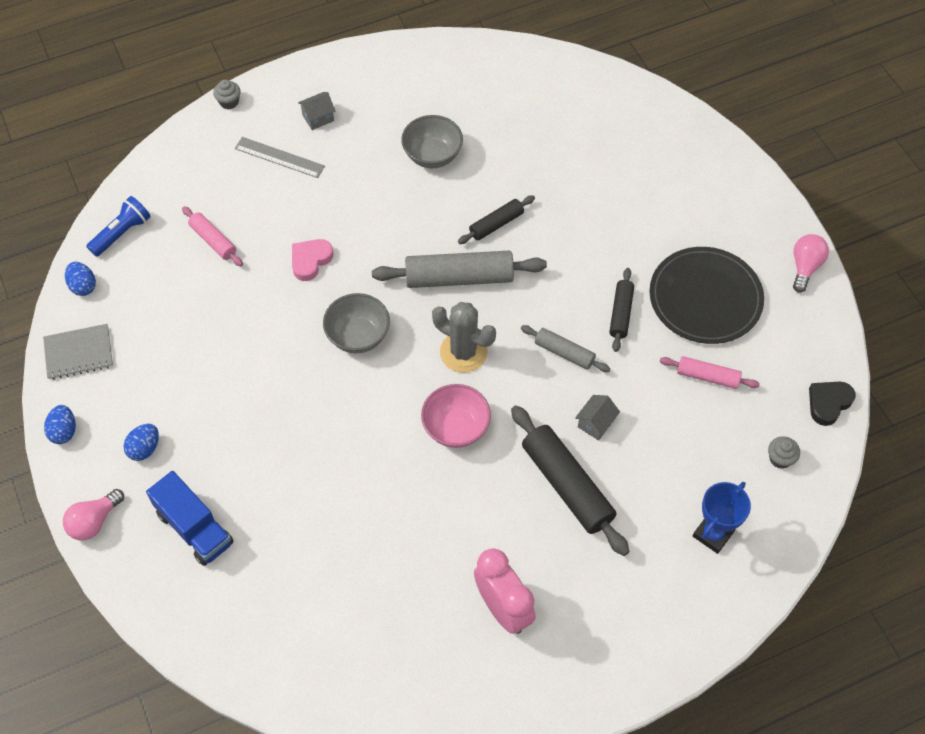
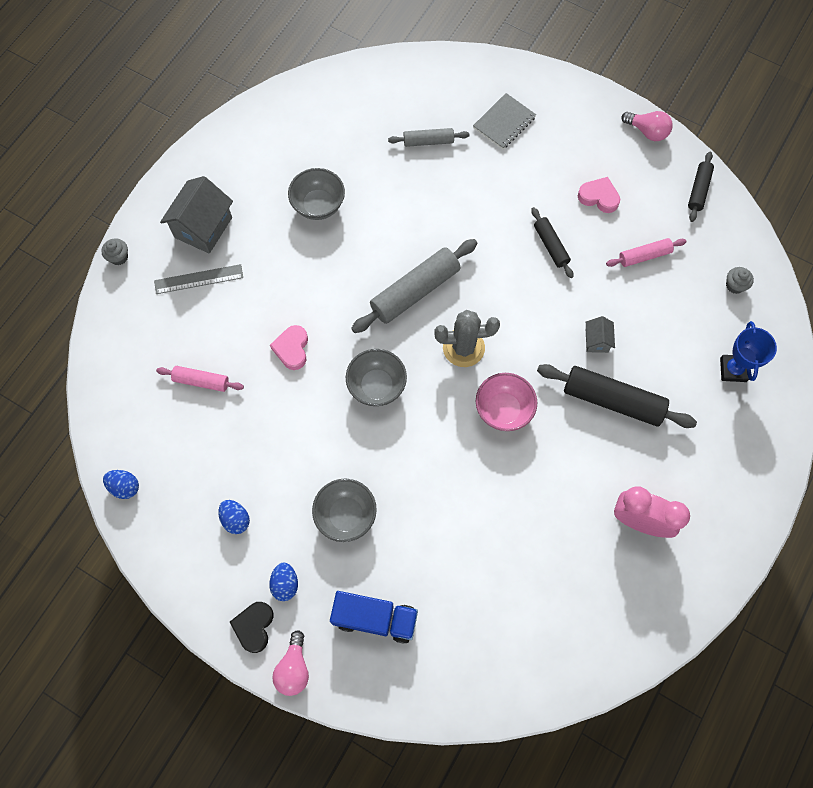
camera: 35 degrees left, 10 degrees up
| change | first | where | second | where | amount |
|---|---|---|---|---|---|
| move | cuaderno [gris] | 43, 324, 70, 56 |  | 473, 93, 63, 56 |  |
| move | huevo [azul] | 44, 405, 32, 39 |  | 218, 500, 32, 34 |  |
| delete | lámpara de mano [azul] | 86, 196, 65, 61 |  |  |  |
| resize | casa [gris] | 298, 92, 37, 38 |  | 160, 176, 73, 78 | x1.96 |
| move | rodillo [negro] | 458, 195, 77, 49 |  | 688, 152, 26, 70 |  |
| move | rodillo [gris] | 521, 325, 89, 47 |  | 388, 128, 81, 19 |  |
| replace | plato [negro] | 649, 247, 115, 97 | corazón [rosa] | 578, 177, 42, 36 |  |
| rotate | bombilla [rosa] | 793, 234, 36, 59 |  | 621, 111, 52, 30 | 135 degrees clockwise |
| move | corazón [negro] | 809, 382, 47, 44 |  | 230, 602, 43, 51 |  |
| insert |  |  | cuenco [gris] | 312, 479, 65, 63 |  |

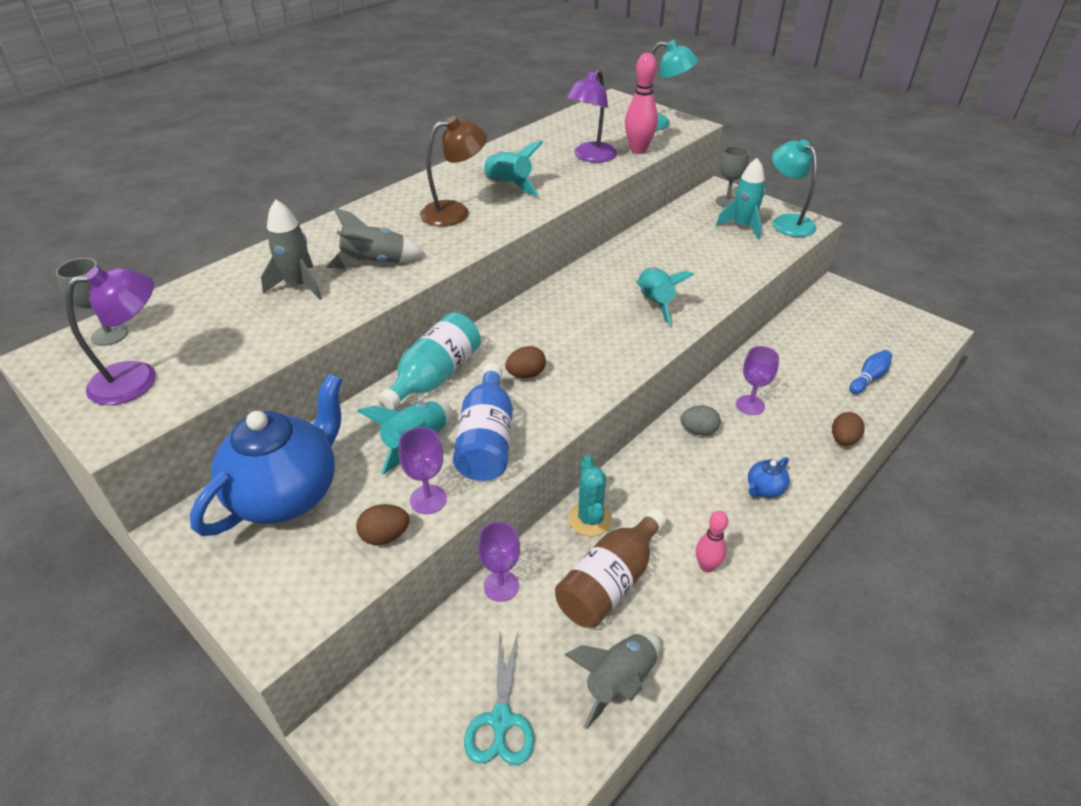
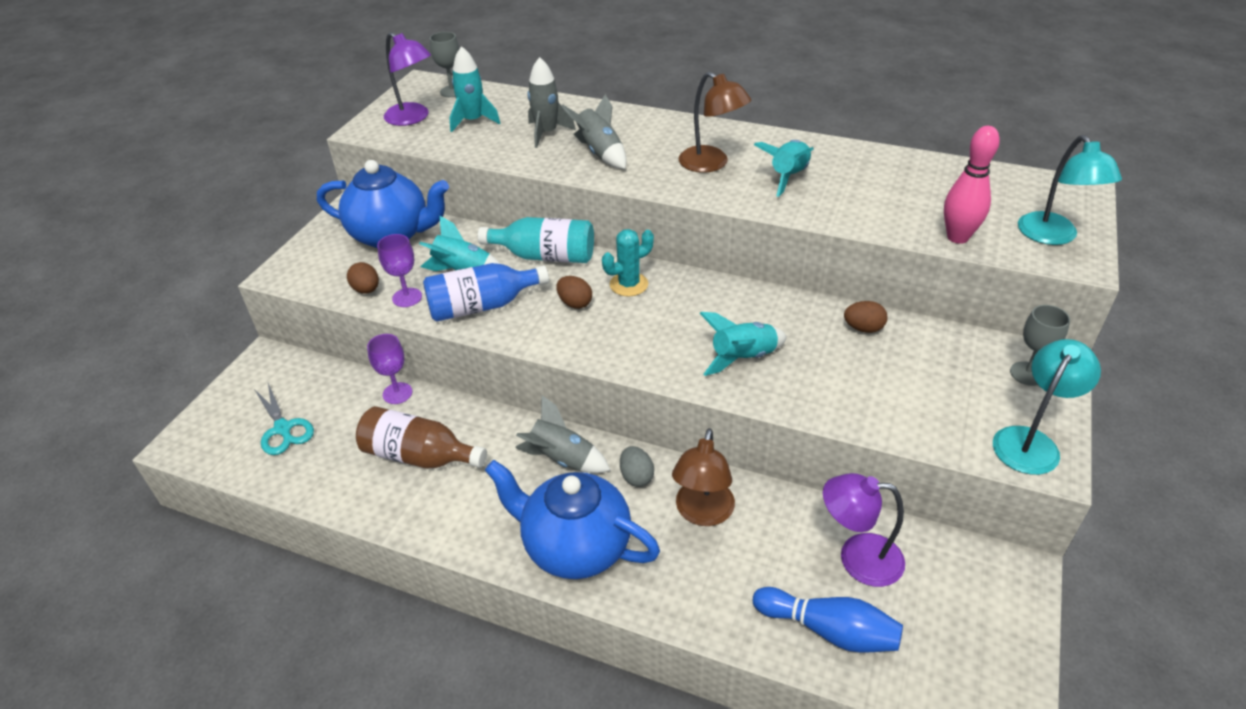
camera: 70 degrees right, 0 degrees up
| change | first | where | second | where | amount |
|---|---|---|---|---|---|
| rotate | tijeras [turquesa] | 464, 631, 70, 134 |  | 254, 383, 60, 72 | 105 degrees counterclockwise |
| move | cohete [gris] | 565, 632, 96, 97 |  | 515, 395, 96, 78 |  |
| move | lámpara [morado] | 566, 69, 51, 94 |  | 823, 473, 82, 114 |  |
| move | cactus [turquesa] | 568, 456, 44, 80 |  | 602, 229, 52, 68 |  |
| delete | bolo [rosa] | 696, 511, 32, 62 |  |  |  |
| move | cohete [turquesa] | 716, 158, 49, 82 |  | 449, 46, 51, 86 |  |
| replace | copa [morado] | 736, 346, 43, 69 | lámpara [marrón] | 672, 428, 63, 98 |  |
| resize | tetera [azul] | 748, 457, 41, 40 |  | 485, 460, 175, 119 | x2.45 |
| move | huevo [marrón] | 832, 412, 33, 34 |  | 844, 301, 44, 32 |  |
| resize | bolo [azul] | 849, 350, 43, 44 |  | 753, 587, 150, 66 | x1.57 |

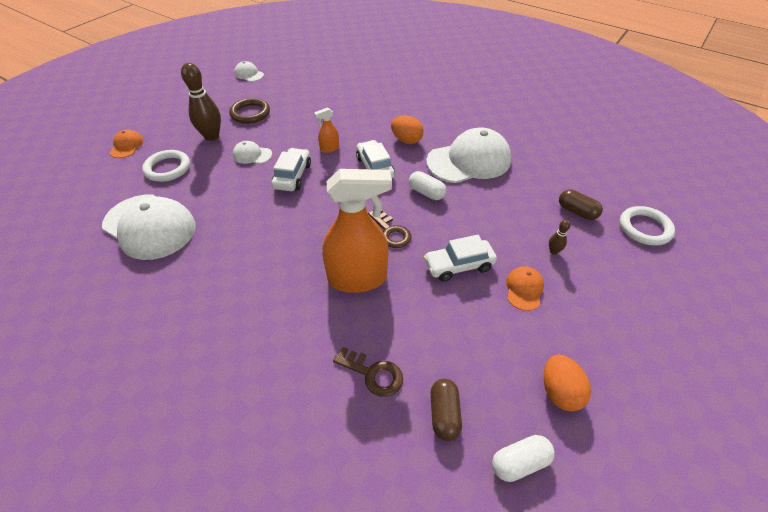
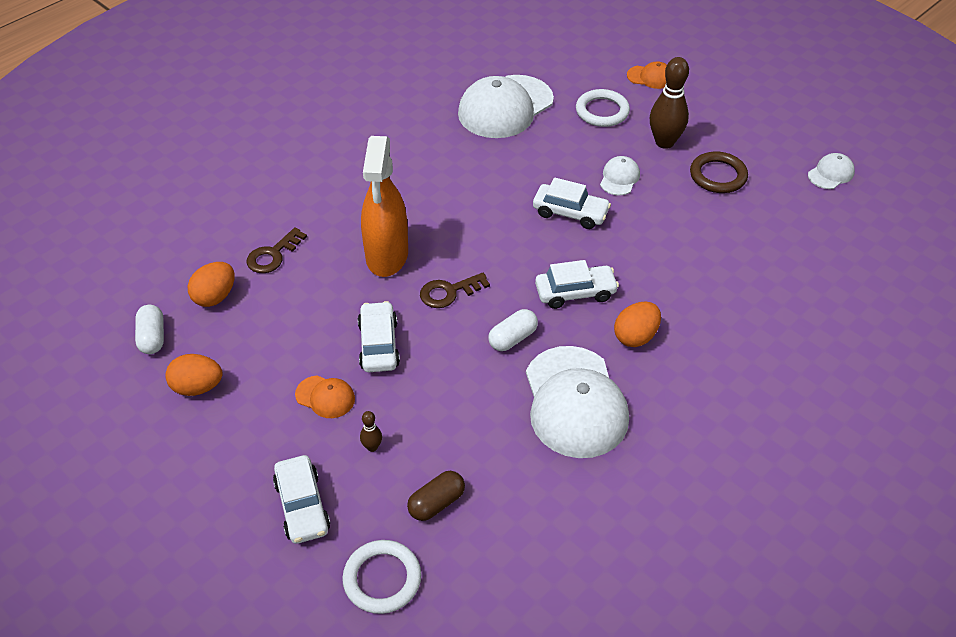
camera: 100 degrees right, 0 degrees up
| change | first | where | second | where | amount |
|---|---|---|---|---|---|
| delete | pulverizador [naranja] | 314, 107, 25, 46 |  |  |  |
| replace | cápsula [marrón] | 431, 379, 31, 62 | huevo [naranja] | 188, 262, 46, 45 |  |
| insert |  |  | coche [blanco] | 273, 455, 58, 89 |  |

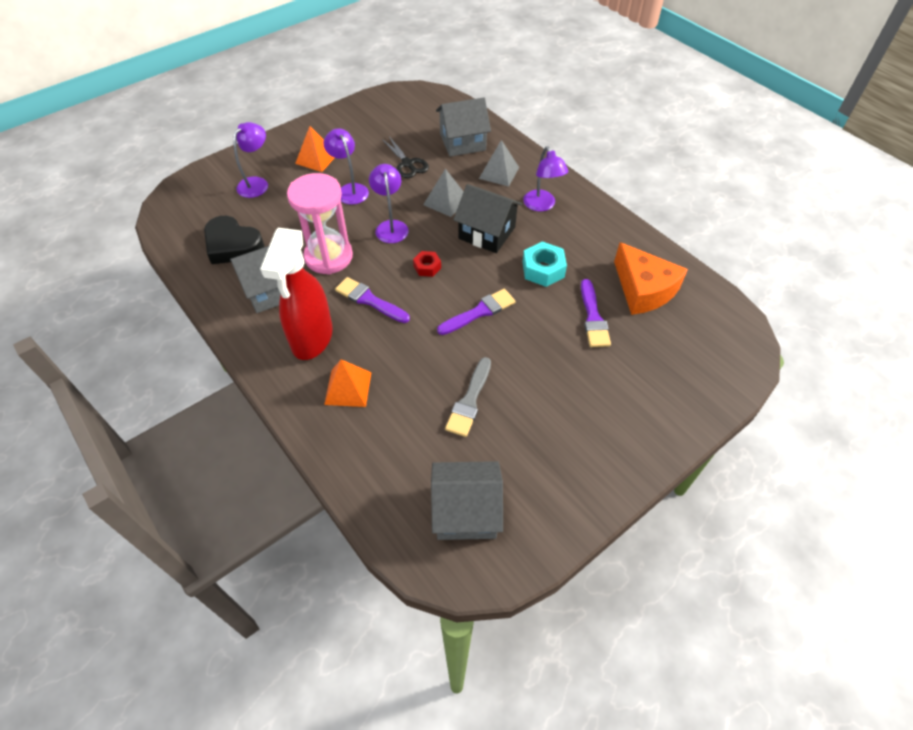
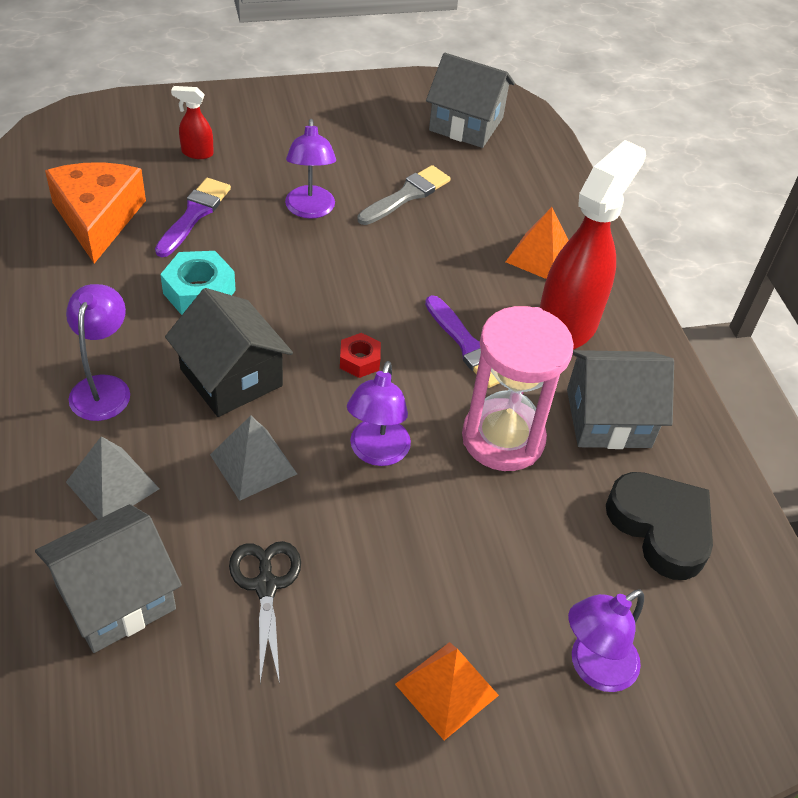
camera: 160 degrees left, 5 degrees down
| change | first | where | second | where | amount |
|---|---|---|---|---|---|
| move | lámpara [morado] | 323, 128, 46, 77 |  | 285, 119, 51, 100 |  |
| rotate | casa [gris] | 436, 97, 55, 60 |  | 35, 504, 147, 149 | 45 degrees counterclockwise |
| delete | pincel [morado] | 437, 289, 79, 46 |  |  |  |
| insert |  |  | pulverizador [rojo] | 171, 86, 43, 73 |  |

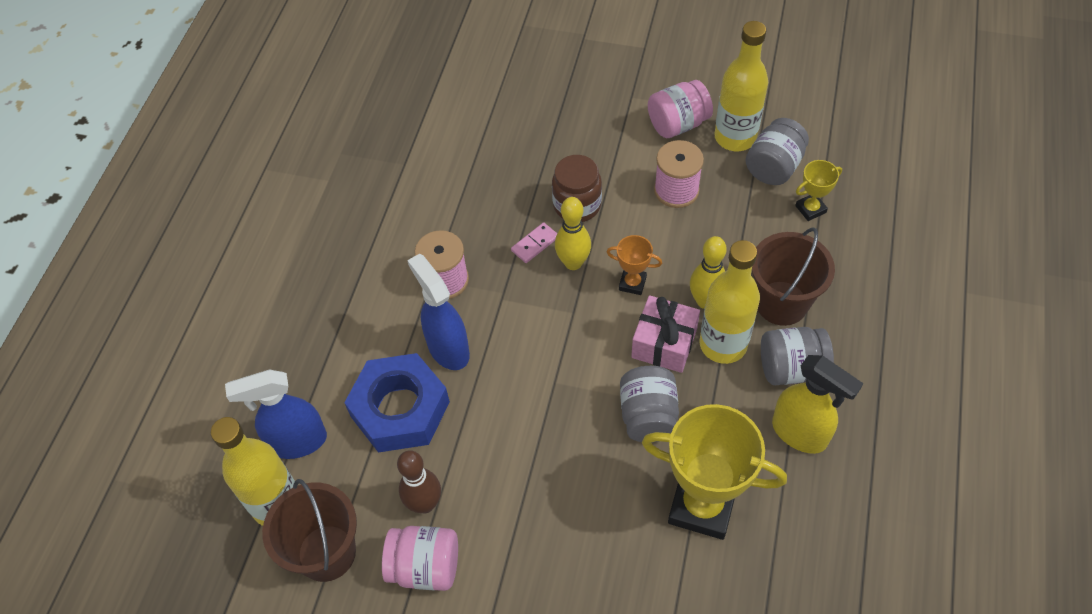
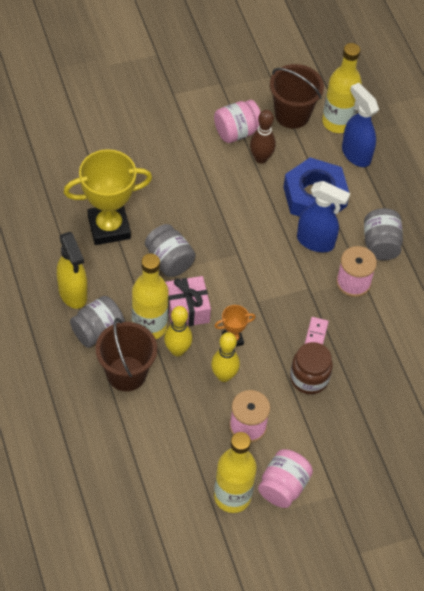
camera: 140 degrees right, 0 degrees up
| change | first | where | second | where | amount |
|---|---|---|---|---|---|
| rotate | pulverizador [azul] | 225, 369, 102, 90 |  | 342, 83, 37, 84 | 75 degrees counterclockwise |
| move | bolo [amarillo] | 555, 197, 36, 73 |  | 211, 332, 29, 50 |  |
| move | tarro [gris] | 746, 118, 63, 67 |  | 364, 208, 39, 52 |  |
| rotate | pulverizador [amarillo] | 772, 355, 92, 99 |  | 57, 232, 30, 77 | 120 degrees counterclockwise |
| delete | trofeo [amarillo] | 795, 160, 47, 61 |  |  |  |

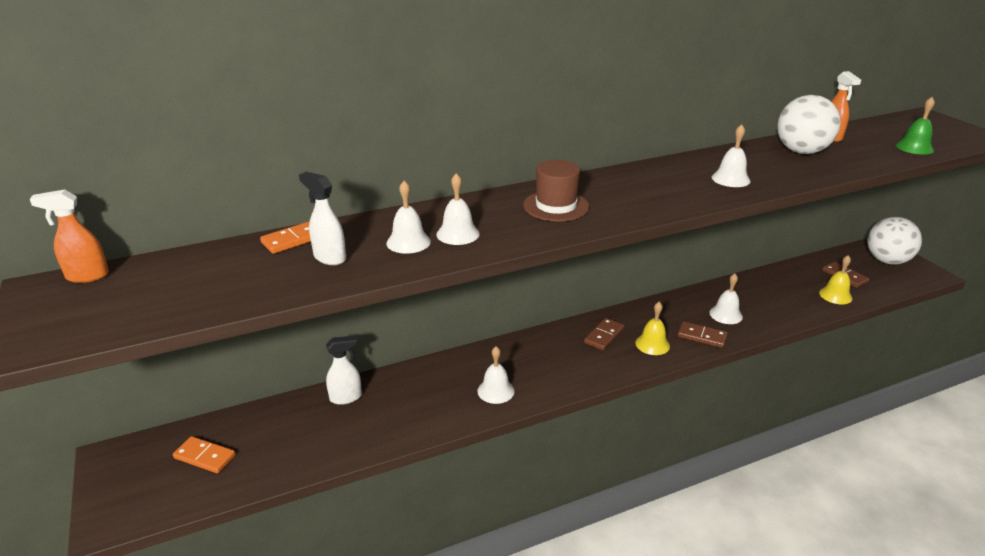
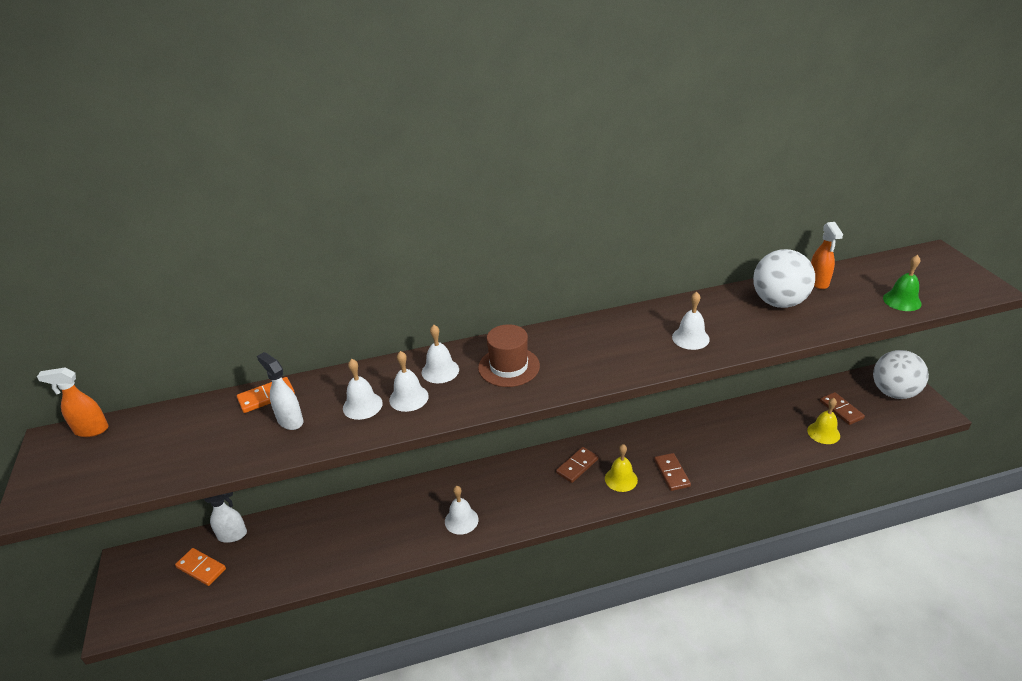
camera: 10 degrees right, 5 degrees up
| change | first | where | second | where | amount |
|---|---|---|---|---|---|
| move | pulverizador [blanco] | 326, 336, 36, 69 |  | 204, 492, 43, 51 |  |
| rotate | ficha de dominó [marrón] | 678, 321, 49, 27 |  | 654, 453, 37, 38 | 45 degrees clockwise |
| move | campana [blanco] | 710, 273, 33, 51 |  | 422, 325, 37, 58 |  |

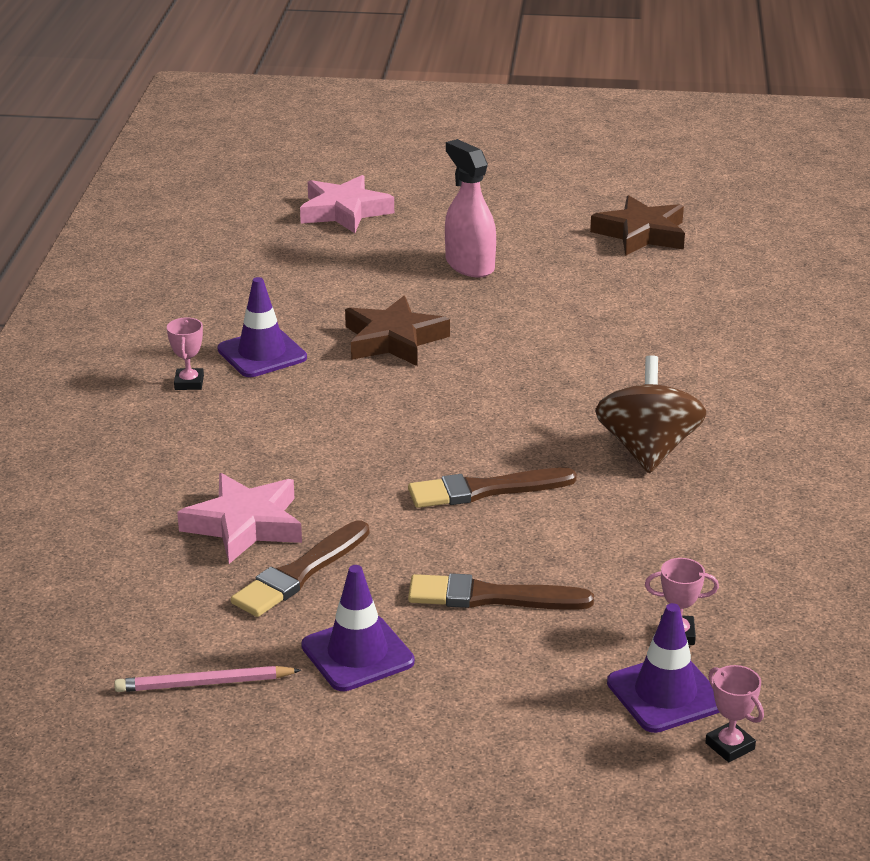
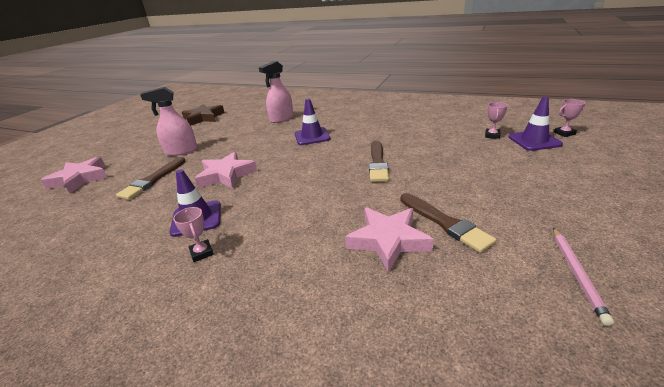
camera: 70 degrees left, 0 degrees up
| change | first | where | second | where | amount |
|---|---|---|---|---|---|
| rotate | trofeo [rosa] | 167, 317, 37, 73 |  | 173, 207, 41, 55 | 45 degrees clockwise |
| move | cono de tráfico [morado] | 301, 565, 114, 126 |  | 295, 99, 35, 46 |  |
| recolor | estrella [marrón] | 345, 296, 105, 70 | estrella [rosa] | 195, 152, 62, 37 |  |
| move | pincel [marrón] | 408, 573, 186, 37 |  | 116, 157, 70, 43 |  |
| delete | peonza [marrón] | 595, 355, 111, 118 |  |  |  |
| insert |  |  | pulverizador [rosa] | 259, 61, 34, 62 |  |

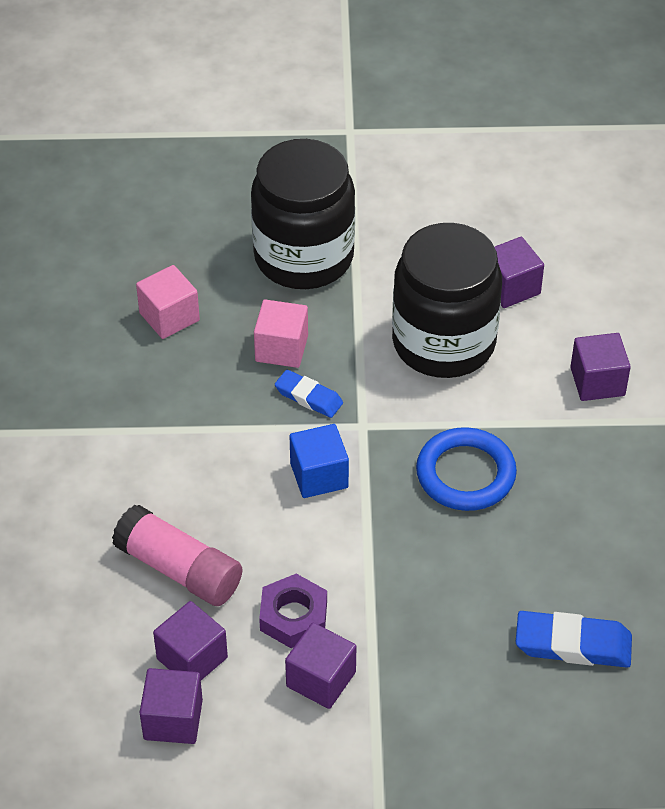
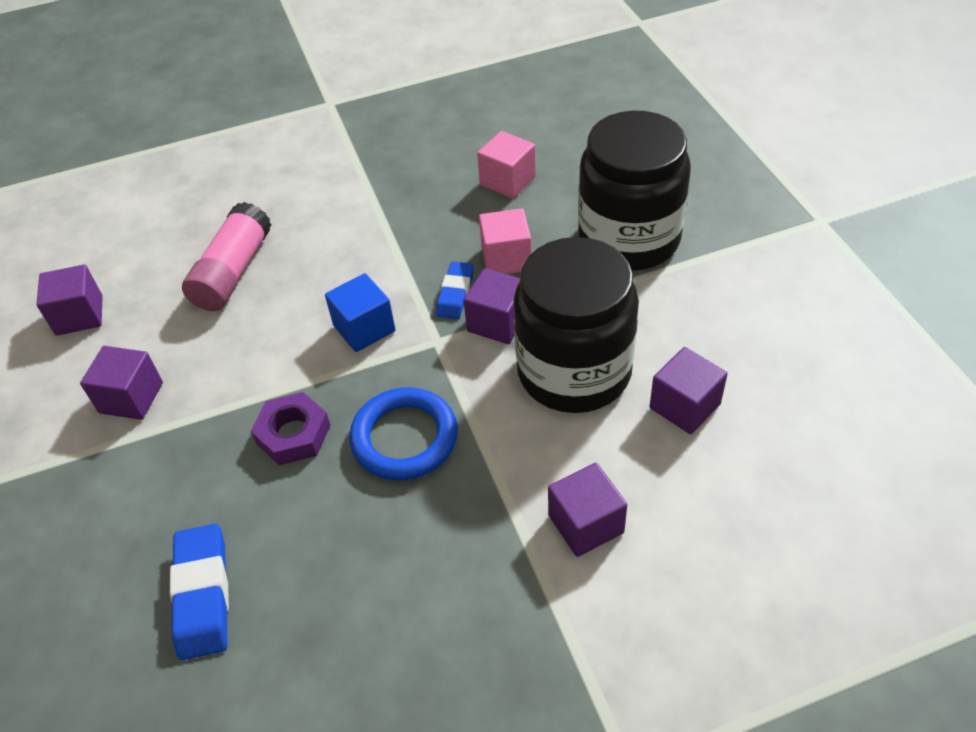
camera: 75 degrees right, 0 degrees up
| change | first | where | second | where | amount |
|---|---|---|---|---|---|
| move | cubo [morado] | 153, 601, 75, 79 |  | 464, 268, 56, 76 |  |
| move | tuerca [morado] | 259, 574, 68, 74 |  | 251, 392, 80, 73 |  |

